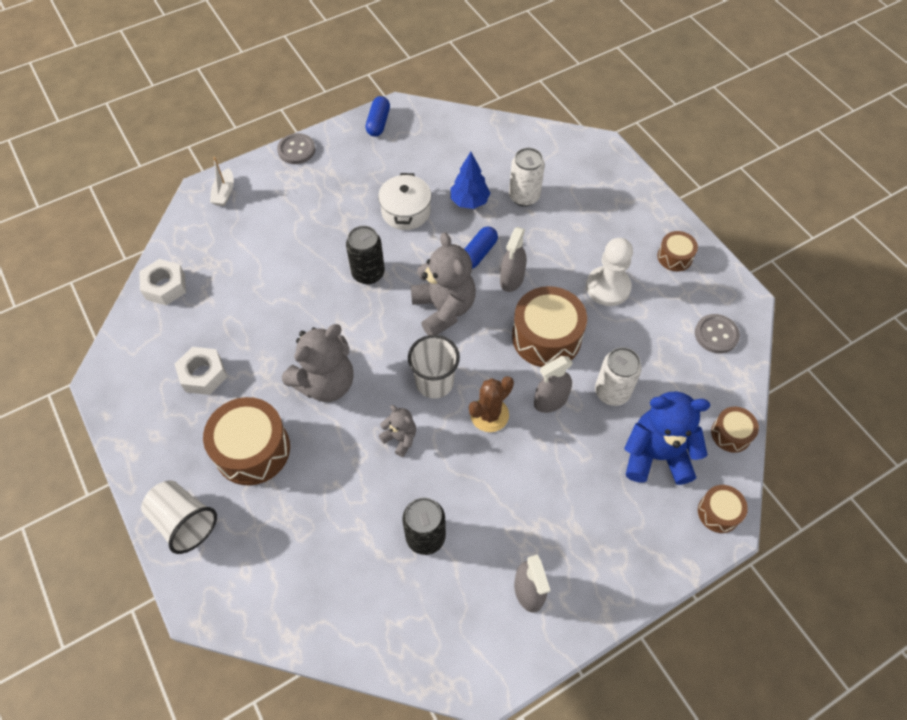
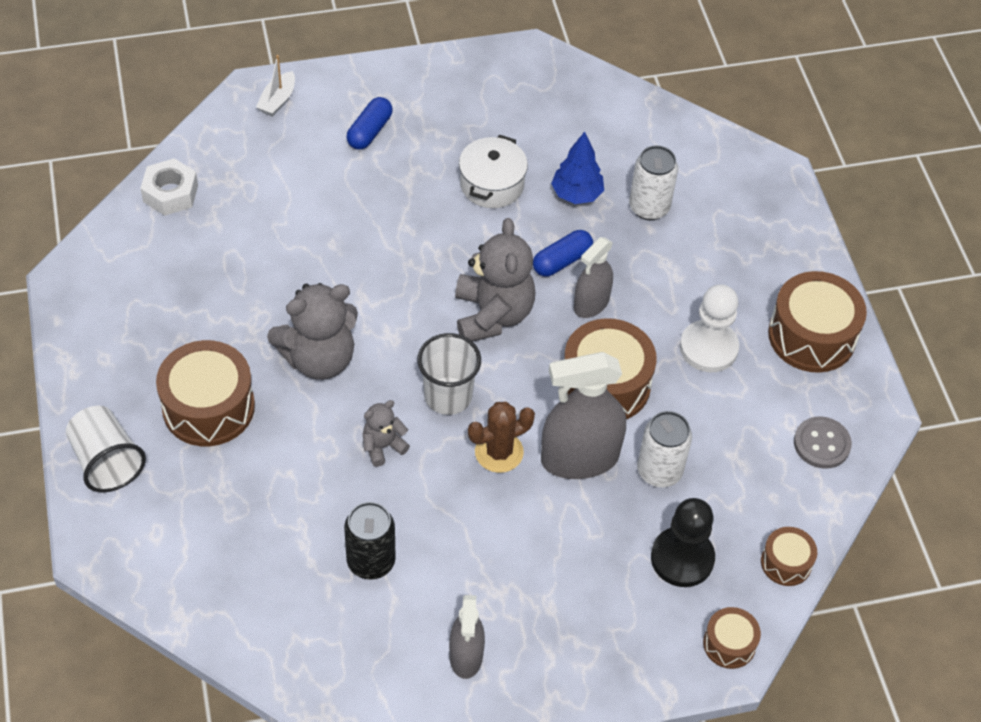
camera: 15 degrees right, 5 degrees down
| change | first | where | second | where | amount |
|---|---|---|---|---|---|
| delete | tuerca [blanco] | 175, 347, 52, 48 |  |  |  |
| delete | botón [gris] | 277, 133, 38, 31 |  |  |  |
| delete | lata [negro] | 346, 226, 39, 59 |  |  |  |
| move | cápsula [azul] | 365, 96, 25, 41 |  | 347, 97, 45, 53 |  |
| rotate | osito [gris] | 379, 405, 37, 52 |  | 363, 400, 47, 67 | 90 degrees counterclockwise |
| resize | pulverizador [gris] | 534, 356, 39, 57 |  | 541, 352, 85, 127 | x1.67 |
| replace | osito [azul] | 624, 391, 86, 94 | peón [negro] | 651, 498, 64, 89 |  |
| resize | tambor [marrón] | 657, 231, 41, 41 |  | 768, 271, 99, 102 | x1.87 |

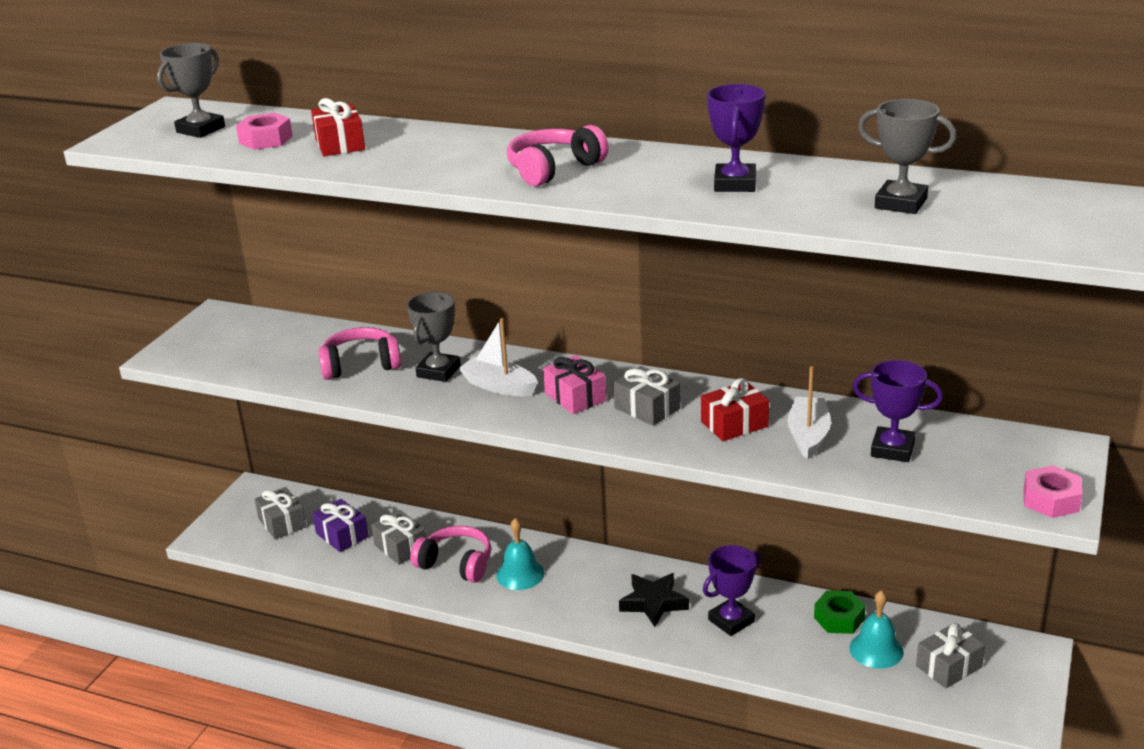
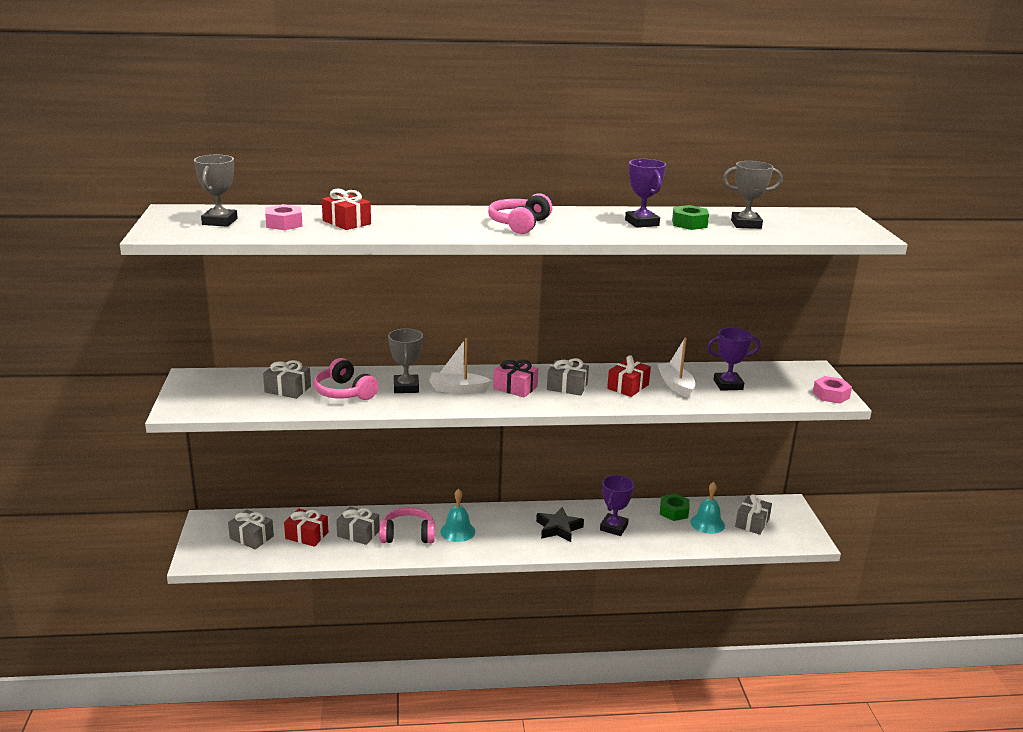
camera: 30 degrees left, 5 degrees down
| change | first | where | second | where | amount |
|---|---|---|---|---|---|
| recolor | regalo [morado] | 312, 499, 57, 53 | regalo [rojo] | 284, 508, 44, 39 |  |
| rotate | auriculares [rosa] | 318, 327, 83, 53 |  | 314, 358, 64, 42 | 90 degrees counterclockwise |
| insert |  |  | regalo [gris] | 263, 360, 48, 39 |  |
| insert |  |  | tuerca [verde] | 672, 205, 37, 25 |  |

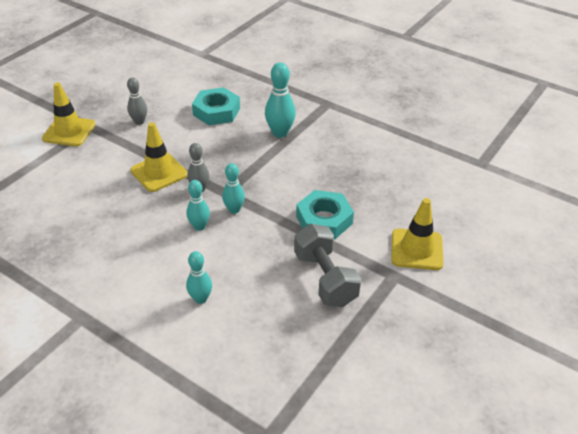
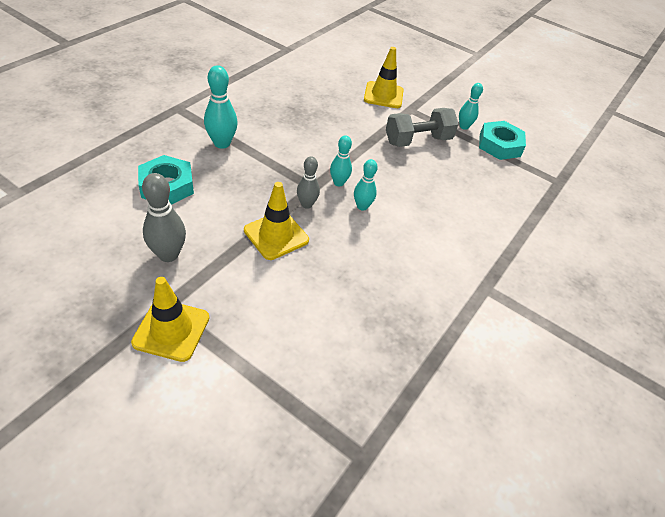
camera: 95 degrees left, 5 degrees up
| change | first | where | second | where | amount |
|---|---|---|---|---|---|
| resize | bolo [gris] | 127, 78, 20, 47 |  | 142, 173, 44, 89 | x1.54 |
| move | bolo [turquesa] | 186, 251, 26, 53 |  | 459, 83, 24, 47 |  |
| move | tuerca [turquesa] | 296, 190, 58, 49 |  | 479, 121, 47, 39 |  |

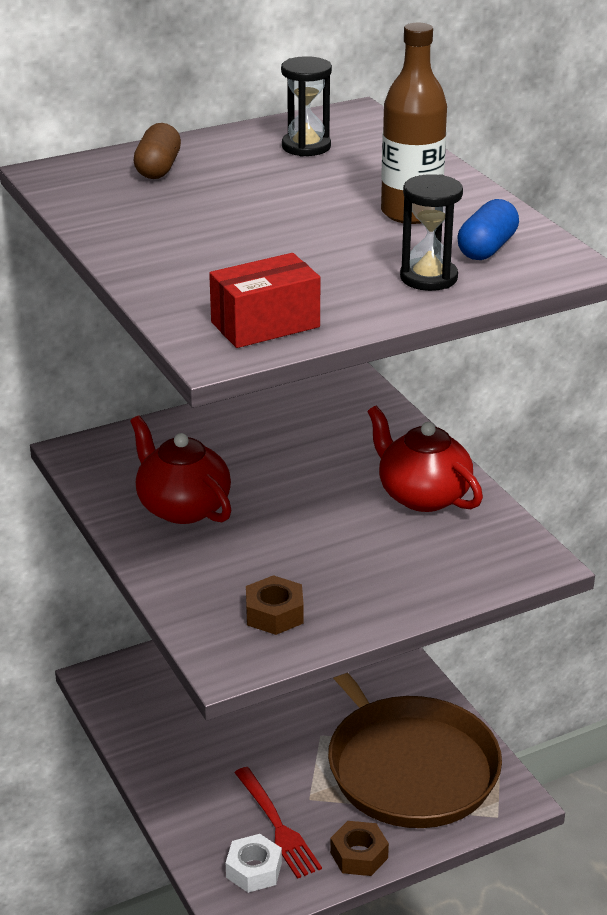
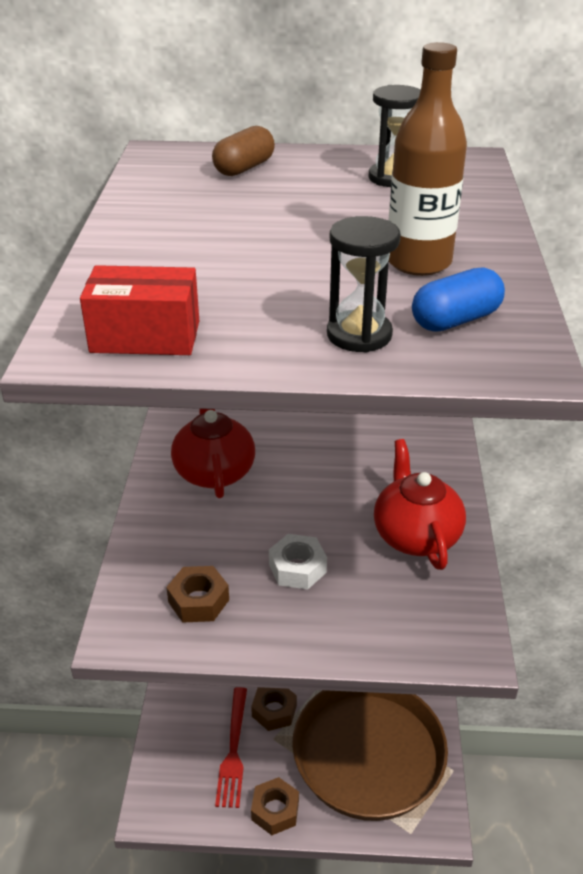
camera: 30 degrees right, 5 degrees up
| change | first | where | second | where | amount |
|---|---|---|---|---|---|
| move | tuerca [blanco] | 226, 834, 56, 59 |  | 269, 534, 58, 56 |  |
| insert |  |  | tuerca [marrón] | 251, 687, 46, 44 |  |

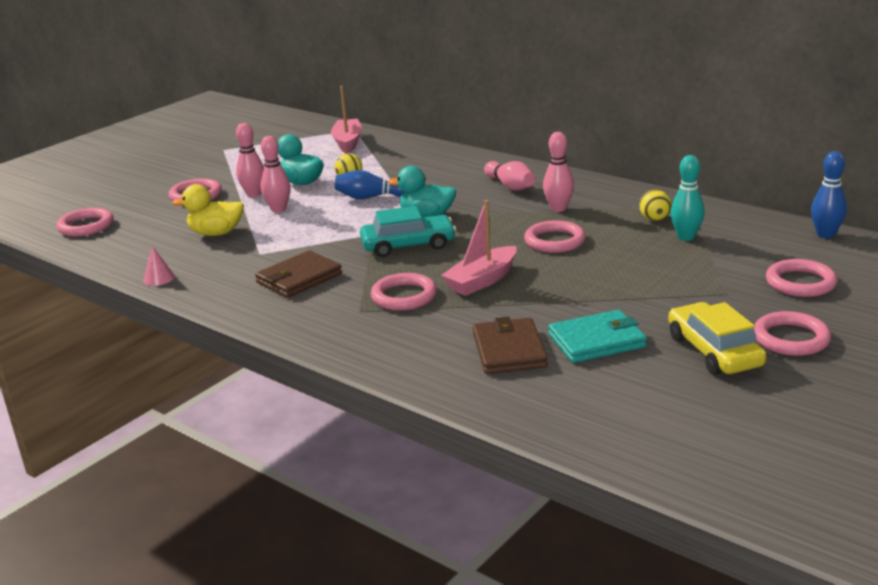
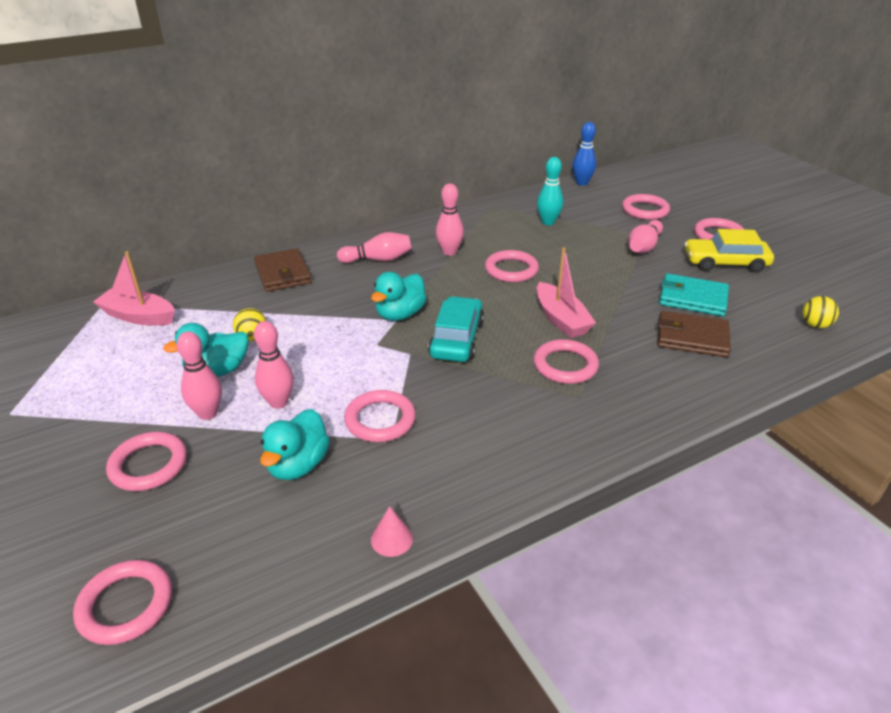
camera: 70 degrees left, 10 degrees up
| change | first | where | second | where | amount |
|---|---|---|---|---|---|
| recolor | pato [amarillo] | 172, 184, 72, 52 | pato [turquesa] | 260, 409, 70, 71 |  |
| move | cartera [marrón] | 255, 250, 87, 48 |  | 254, 248, 58, 44 |  |
| delete | bolo [azul] | 335, 170, 69, 29 |  |  |  |
| rotate | cartera [turquesa] | 548, 310, 99, 53 |  | 659, 273, 70, 43 | 75 degrees counterclockwise |
| move | pelota [amarillo] | 639, 190, 33, 31 |  | 803, 296, 36, 32 |  |
| insert |  |  | anillo [rosa] | 344, 390, 72, 52 |  |
| insert |  |  | bolo [rosa] | 628, 220, 35, 33 |  |

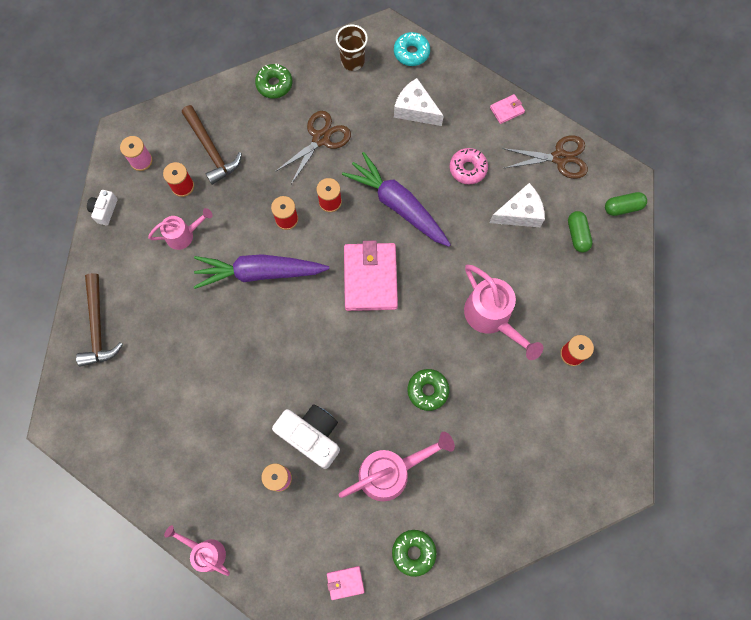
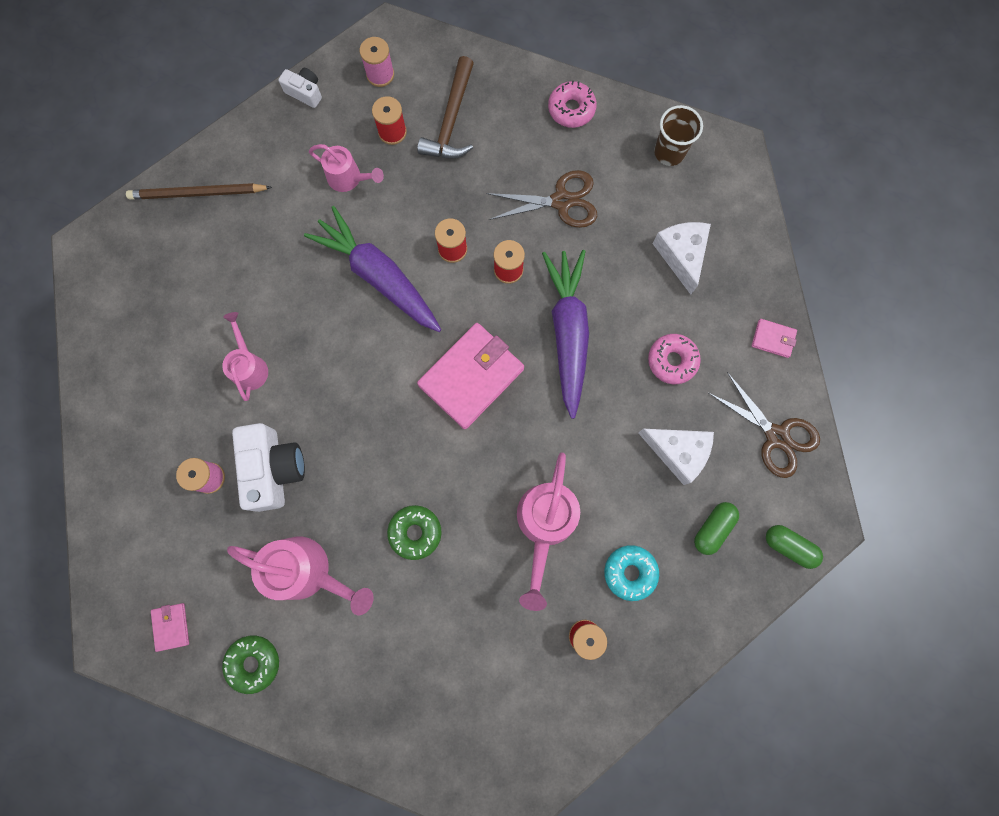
camera: 45 degrees right, 5 degrees up
| change | first | where | second | where | amount |
|---|---|---|---|---|---|
| replace | martillo [marrón] | 76, 273, 47, 94 | lápiz [marrón] | 126, 183, 146, 17 |  |
| rotate | cámara [blanco] | 87, 190, 31, 36 |  | 278, 68, 44, 40 | 60 degrees clockwise |
| move | regadera [rosa] | 164, 525, 66, 51 |  | 222, 312, 46, 89 |  |
| recolor | rosquilla [verde] | 255, 64, 37, 34 | rosquilla [rosa] | 548, 80, 49, 48 |  |
| rotate | cartera [rosa] | 327, 566, 37, 34 |  | 151, 603, 38, 49 | 45 degrees clockwise |
| move | rosquilla [turquesa] | 394, 32, 36, 34 |  | 604, 545, 55, 56 |  |

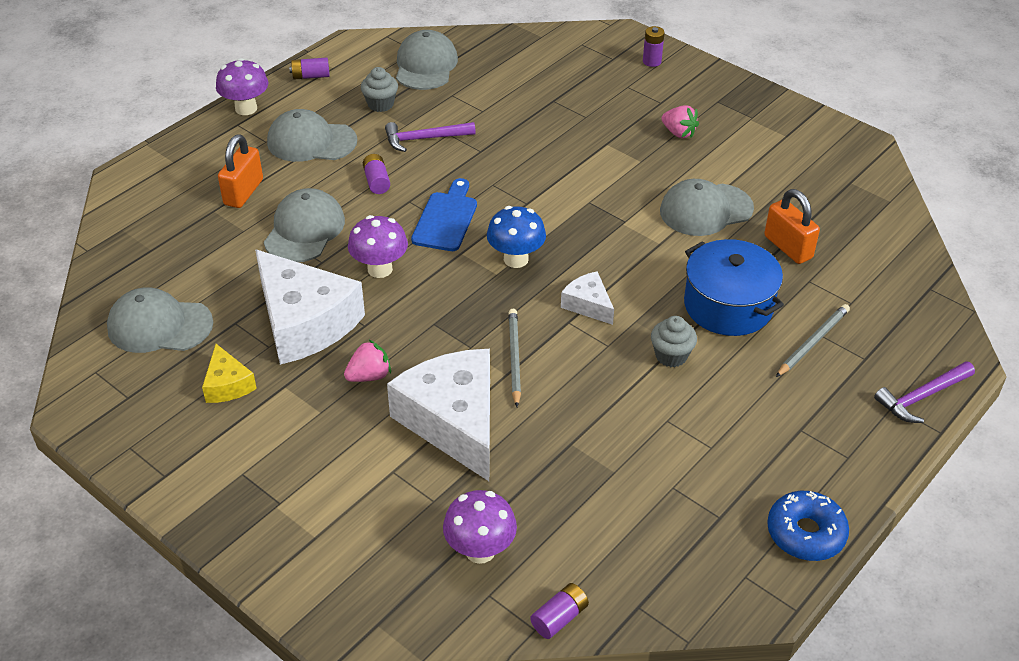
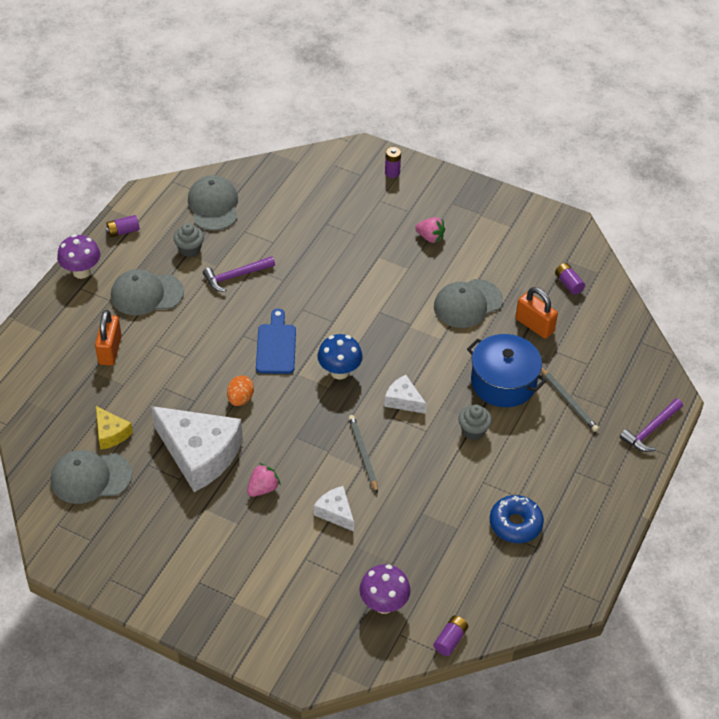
camera: 15 degrees left, 5 degrees up
| change | first | where | second | where | amount |
|---|---|---|---|---|---|
| move | queso [amarillo] | 202, 344, 55, 59 |  | 96, 406, 37, 44 |  |
| delete | gorra [gris] | 264, 188, 81, 74 |  |  |  |
| replace | seta [morado] | 348, 215, 60, 63 | huevo [naranja] | 227, 375, 27, 31 |  |
| move | pila [morado] | 363, 154, 27, 40 |  | 555, 263, 30, 32 |  |
| resize | queso [blanco] | 387, 349, 103, 132 |  | 314, 486, 40, 46 | x0.47 |
| move | rosquilla [azul] | 767, 491, 82, 70 |  | 490, 495, 54, 48 |  |
| rotate | lápiz [gris] | 776, 304, 74, 73 |  | 541, 368, 58, 64 | 120 degrees clockwise |

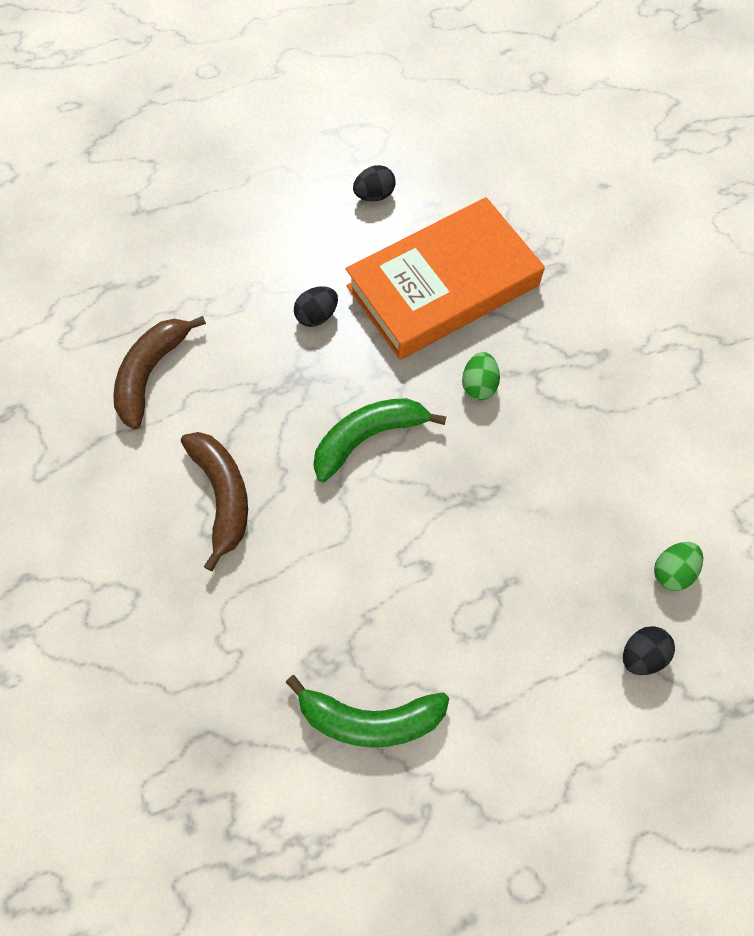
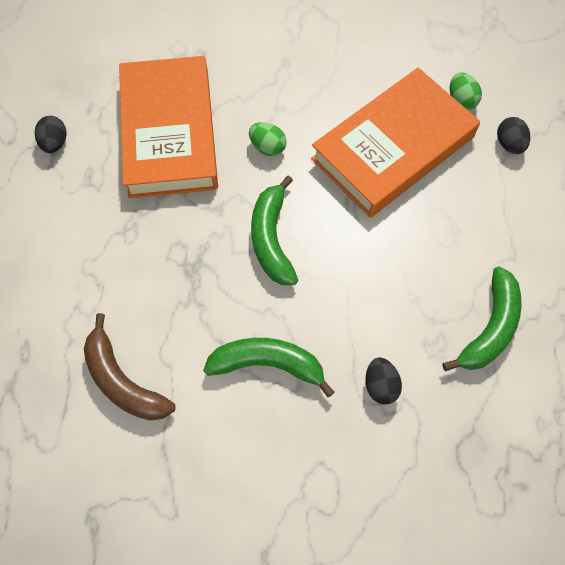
camera: 65 degrees left, 0 degrees up
| change | first | where | second | where | amount |
|---|---|---|---|---|---|
| recolor | plátano [marrón] | 181, 432, 67, 139 | plátano [verde] | 203, 338, 131, 59 |  |
| move | huevo [negro] | 294, 286, 44, 41 |  | 365, 357, 37, 48 |  |
| insert |  |  | libro [naranja] | 311, 68, 169, 150 |  |

